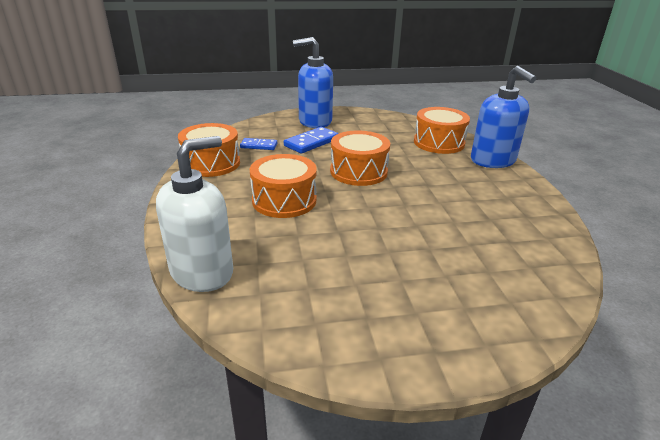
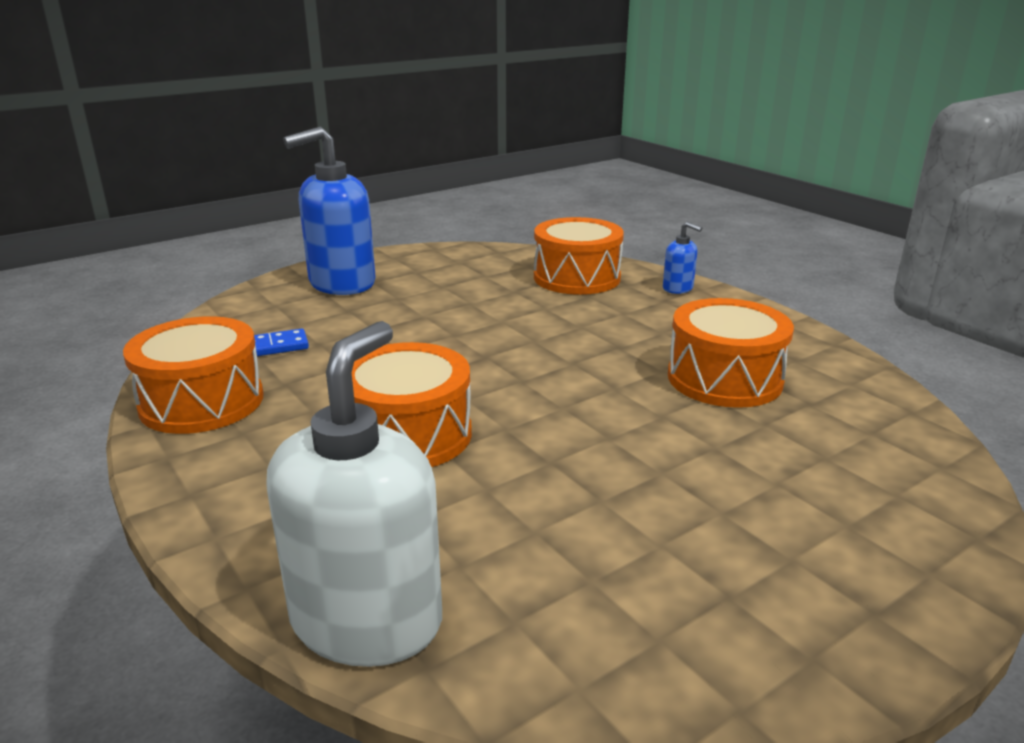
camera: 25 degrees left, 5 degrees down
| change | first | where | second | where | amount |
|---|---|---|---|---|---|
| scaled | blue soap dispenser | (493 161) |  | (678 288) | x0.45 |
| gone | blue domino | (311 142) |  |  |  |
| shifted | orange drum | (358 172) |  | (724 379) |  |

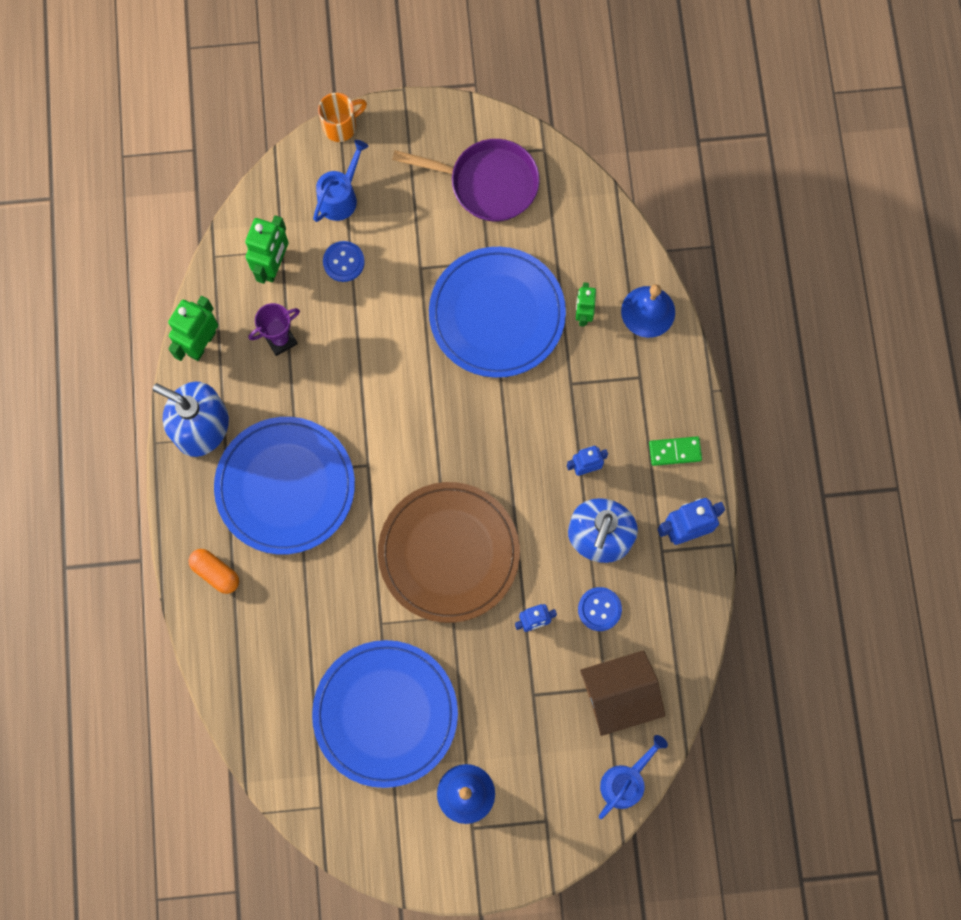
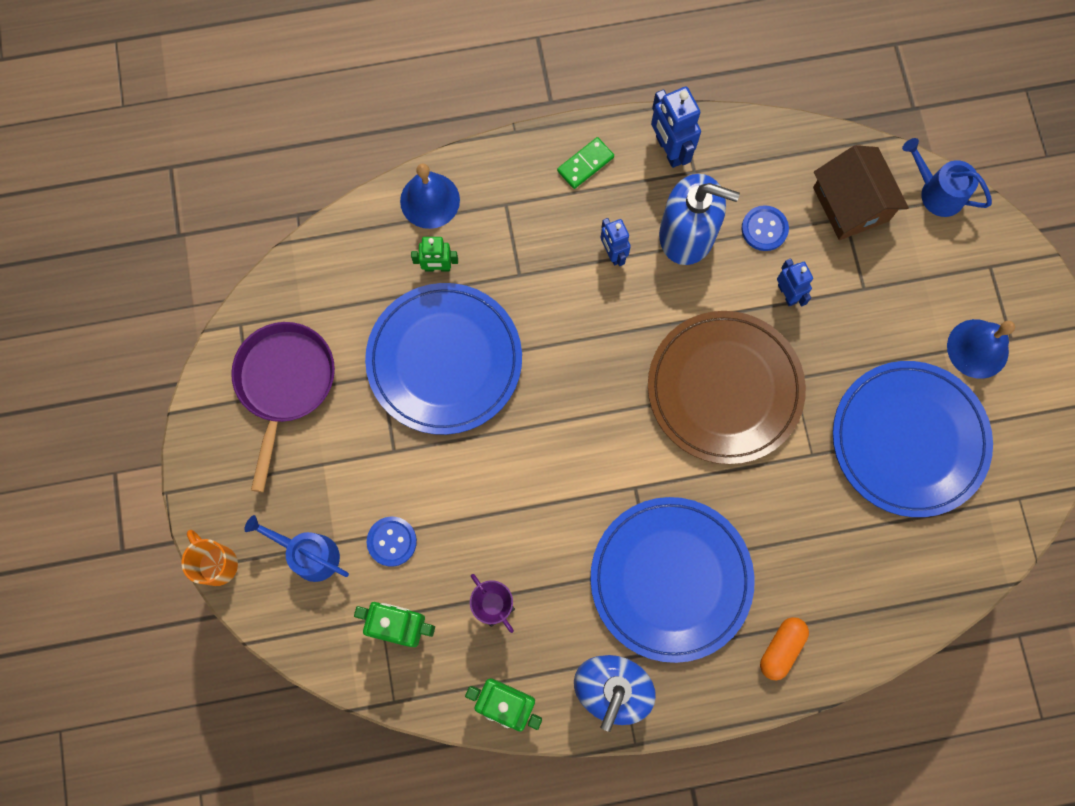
camera: 95 degrees left, 0 degrees up
| change | first | where | second | where | amount |
|---|---|---|---|---|---|
| rotated | green domino | (675 452) |  | (585 164) | 60 degrees clockwise |

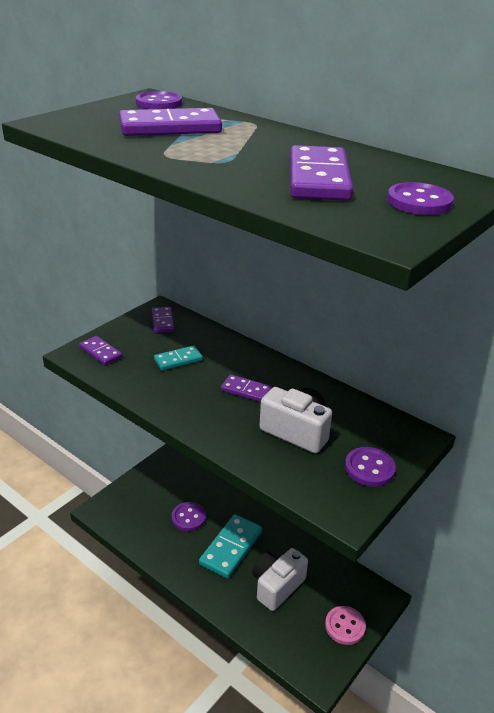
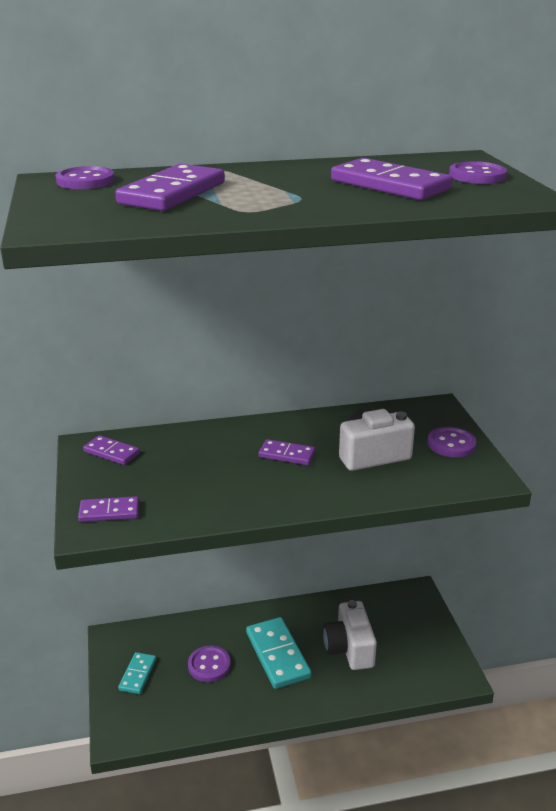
camera: 50 degrees left, 5 degrees down
| change | first | where | second | where | amount |
|---|---|---|---|---|---|
| shifted | turquoise domino | (178 360) |  | (138 674) |  |
| rotated | purple domino | (246 390) |  | (287 455) | 45 degrees clockwise |
| gone | pink button | (345 626) |  |  |  |

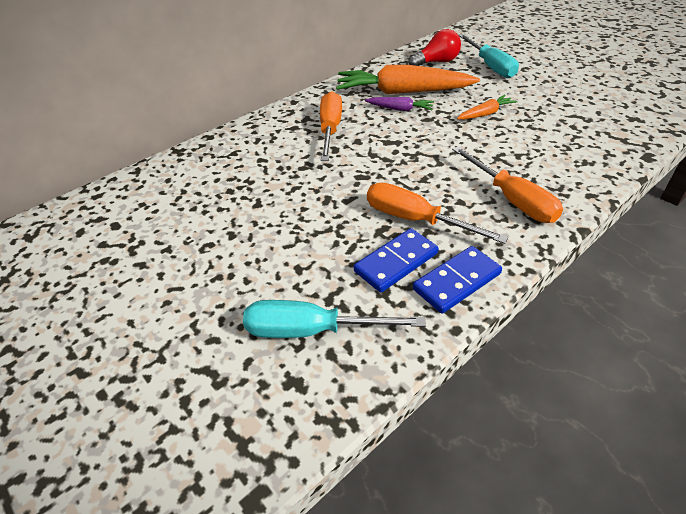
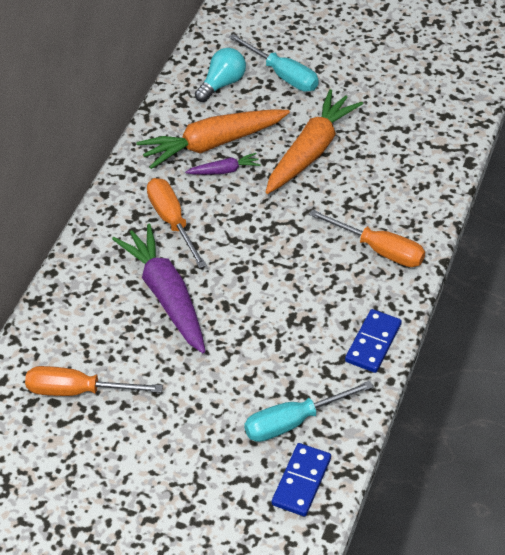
camera: 30 degrees left, 5 degrees up
| change | first | where | second | where | amount |
|---|---|---|---|---|---|
| repainted | red light bulb | (436 62) | turquoise light bulb | (222 84) |  |
| scaled | orange carrot | (485 114) |  | (311 151) | x2.13 |
| shifted | orange screwdriver | (416 220) |  | (78 391) |  |
| shifted | blue domino | (396 262) |  | (301 481) |  |
| new |  |  | purple carrot | (166 295) |  |

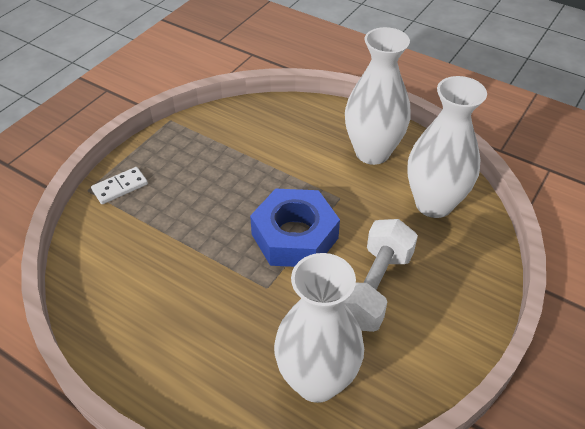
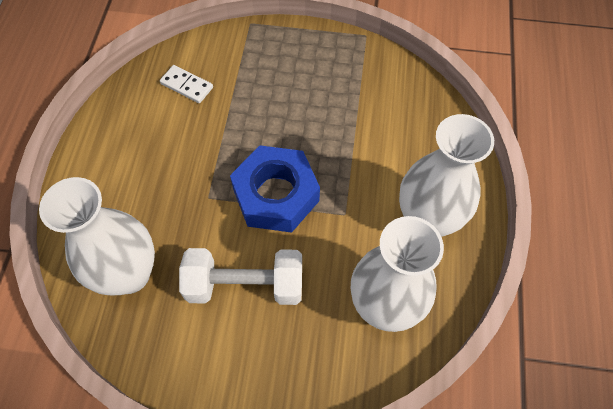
camera: 65 degrees right, 15 degrees up
| change | first | where | second | where | amount |
|---|---|---|---|---|---|
| shifted | white domino | (120 187) |  | (186 86) |  |

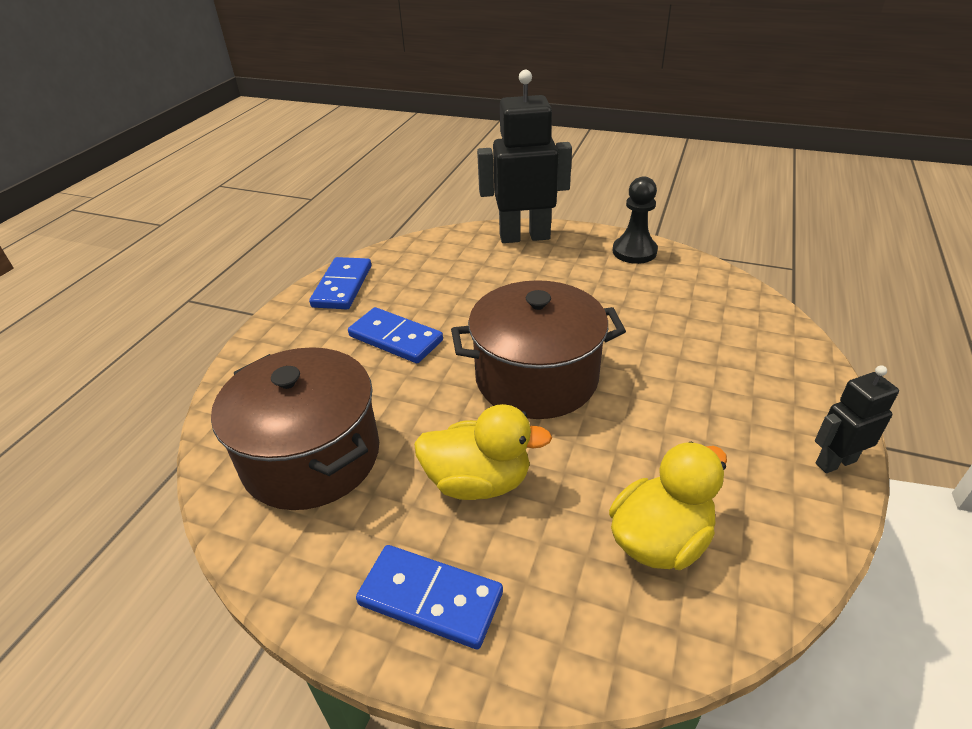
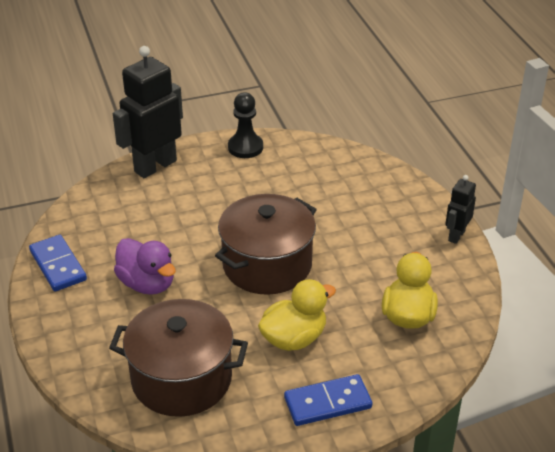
camera: 40 degrees left, 0 degrees up
| change | first | where | second | where | amount |
|---|---|---|---|---|---|
| swapped | blue domino | (395 338) | purple duck | (147 284) |  |

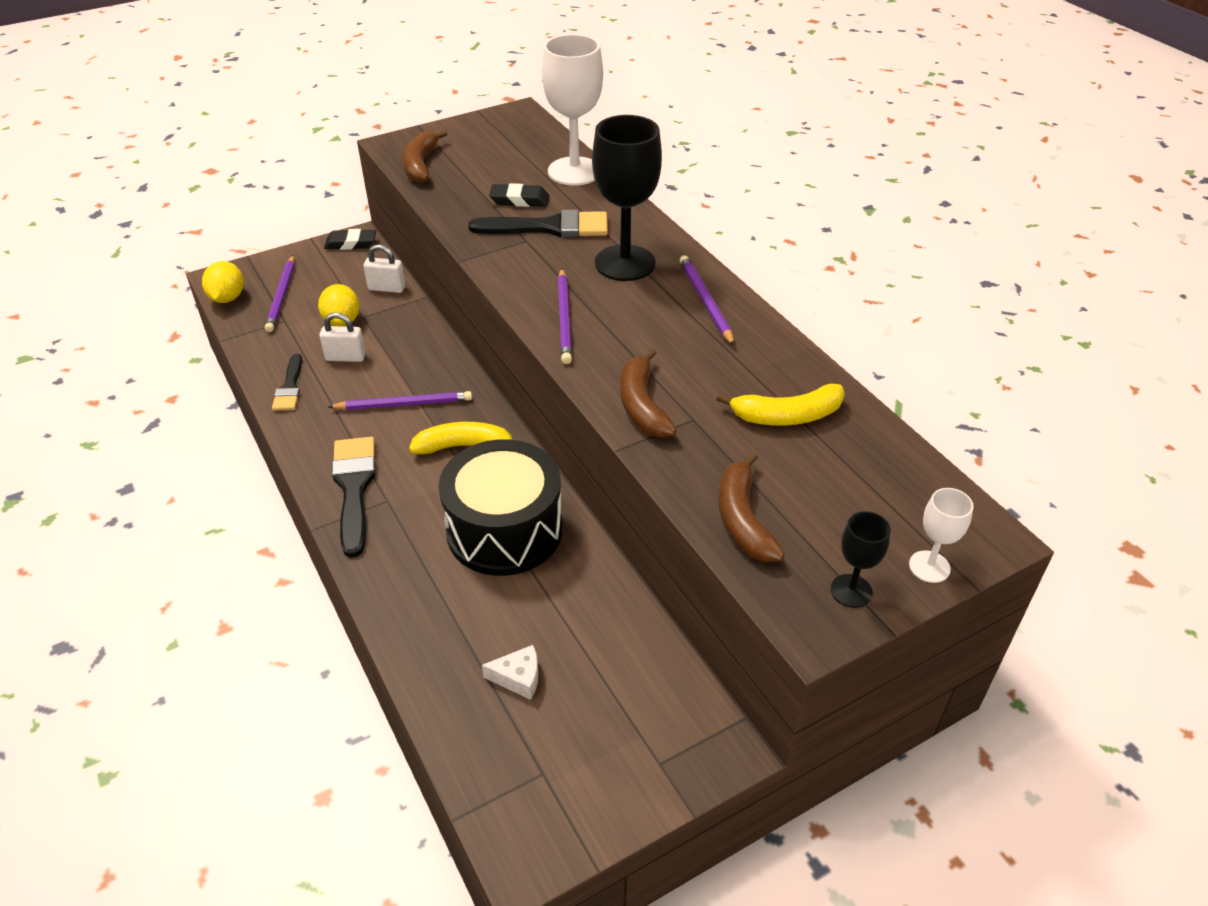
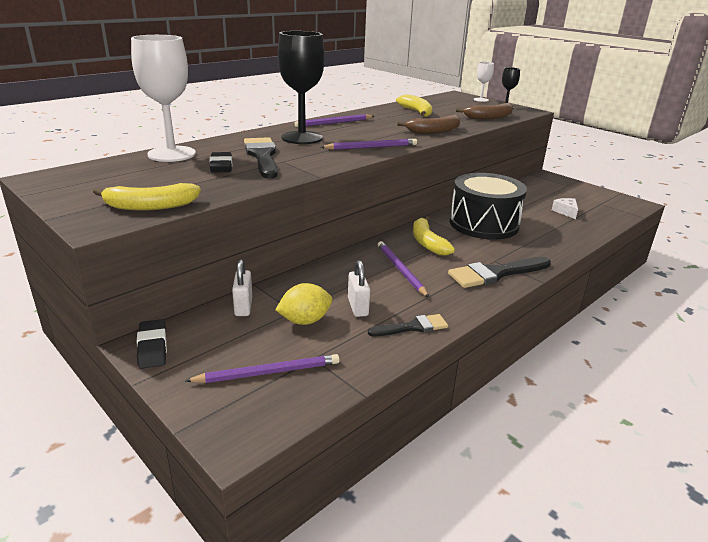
camera: 105 degrees left, 15 degrees down
| change | first | where | second | where | amount |
|---|---|---|---|---|---|
| repainted | brown banana | (421 164) | yellow banana | (150 206) |  |
| gone | yellow lemon | (227 298) |  |  |  |

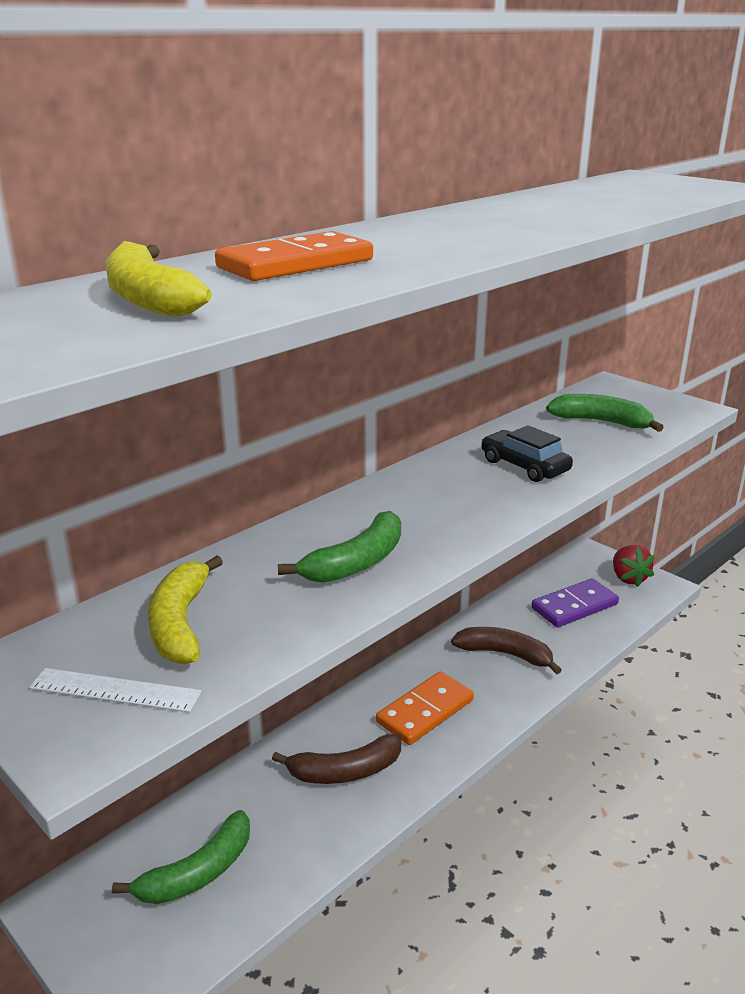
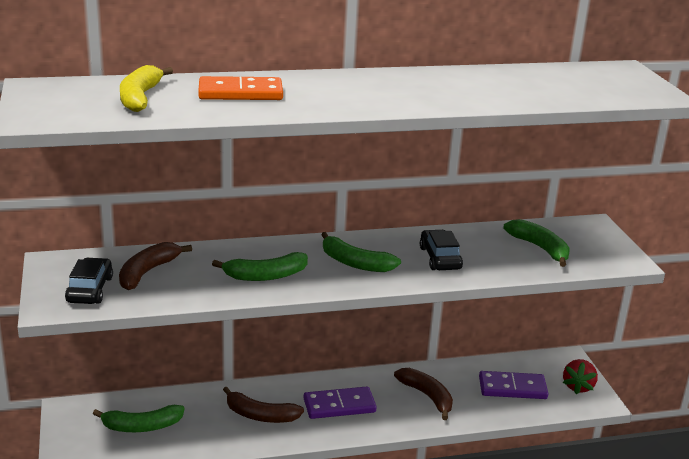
camera: 30 degrees right, 0 degrees up
| change | first | where | second | where | amount |
|---|---|---|---|---|---|
| repainted | yellow banana | (180 623) | brown banana | (147 272) |  |
| swapped | white ruler | (115 690) | black car | (90 289) |  |
| repainted | orange domino | (425 711) | purple domino | (339 405) |  |
| new |  |  | green banana | (355 263) |  |

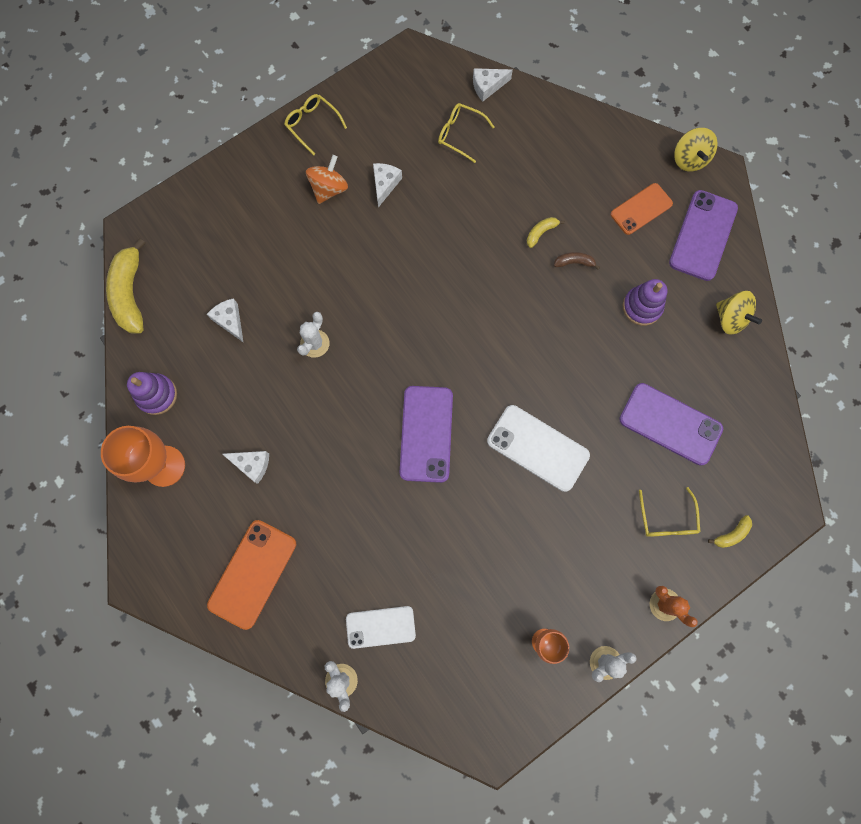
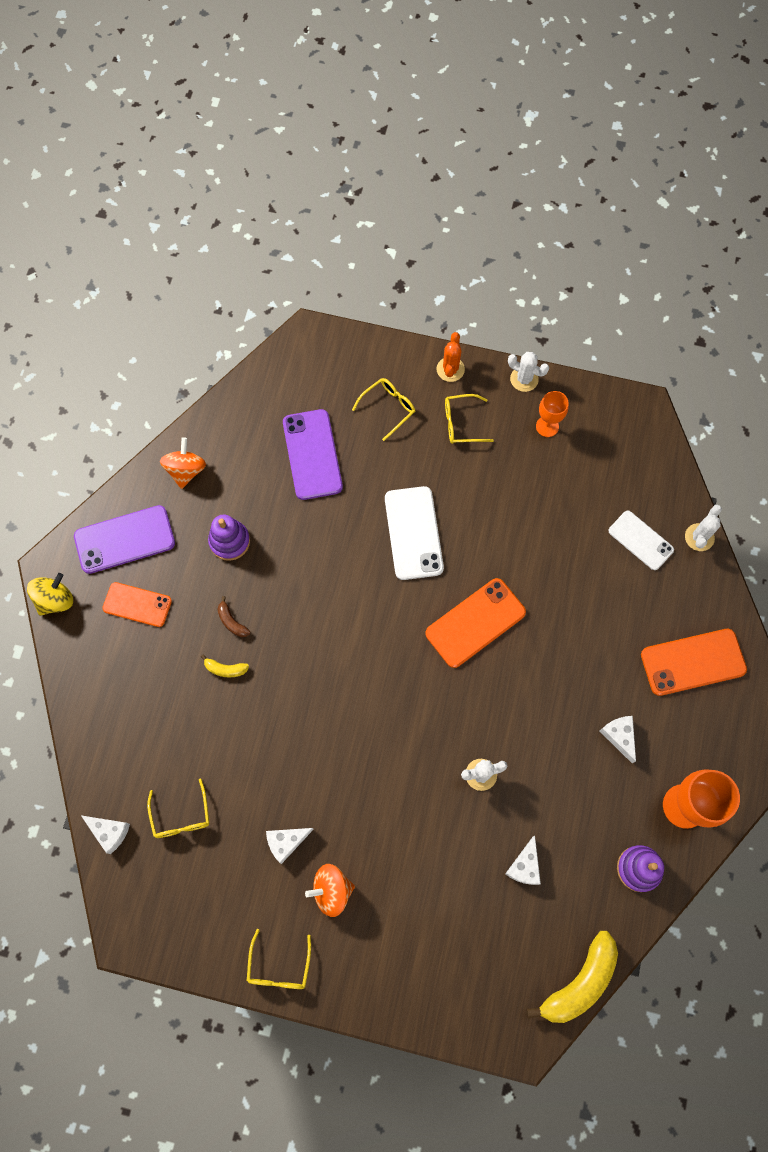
camera: 130 degrees left, 5 degrees down
| change | first | where | second | where | amount |
|---|---|---|---|---|---|
| repainted | yellow spinning top | (730 318) | orange spinning top | (186 470) |  |
| repainted | purple phone | (426 434) | orange phone | (475 623) |  |
| gone | yellow banana | (731 534) |  |  |  |
| new |  |  | yellow glasses | (461 423) |  |

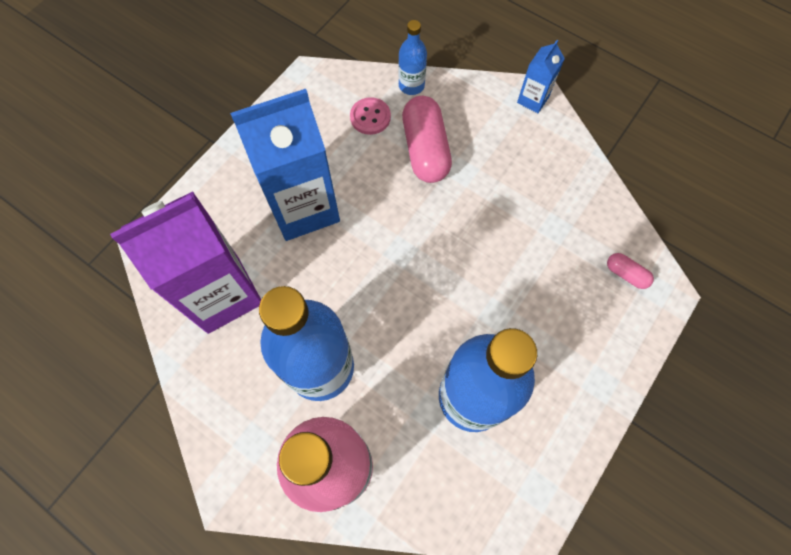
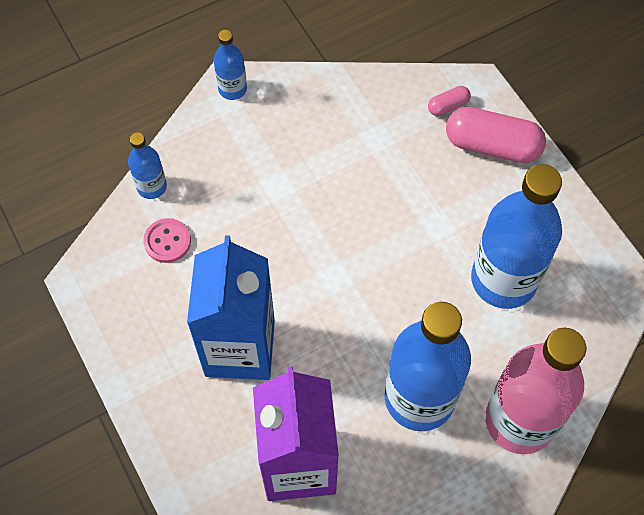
camera: 65 degrees left, 5 degrees down
| change | first | where | second | where | amount |
|---|---|---|---|---|---|
| swapped | blue carton | (533 100) | blue bottle | (232 89) |  |
| shifted | pink capsule | (425 150) |  | (492 146) |  |

